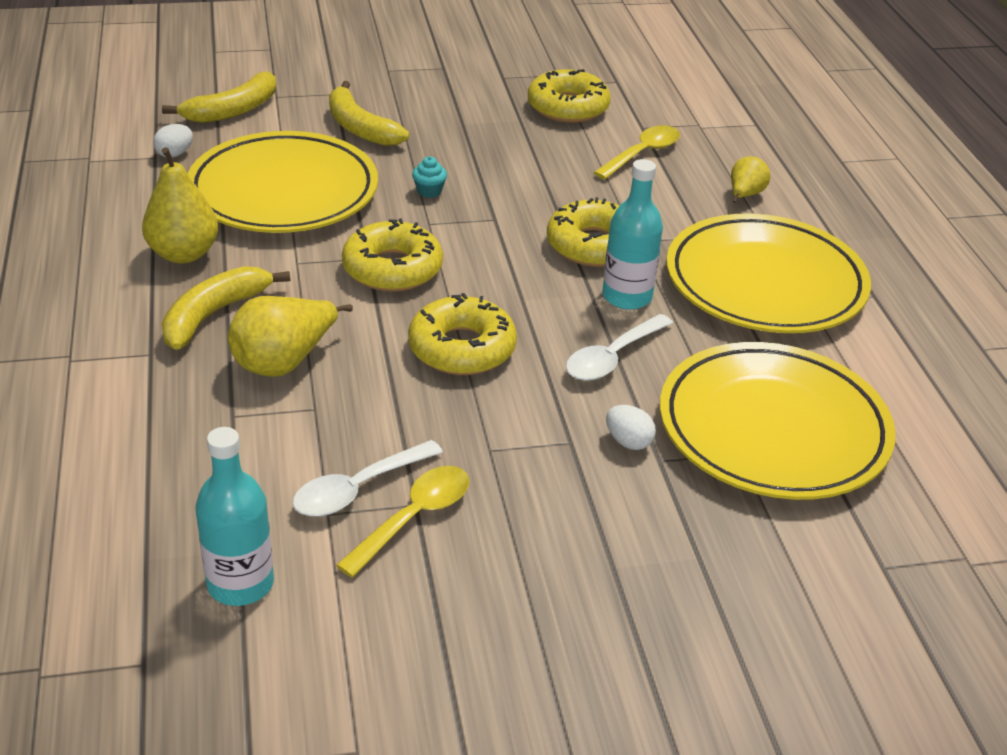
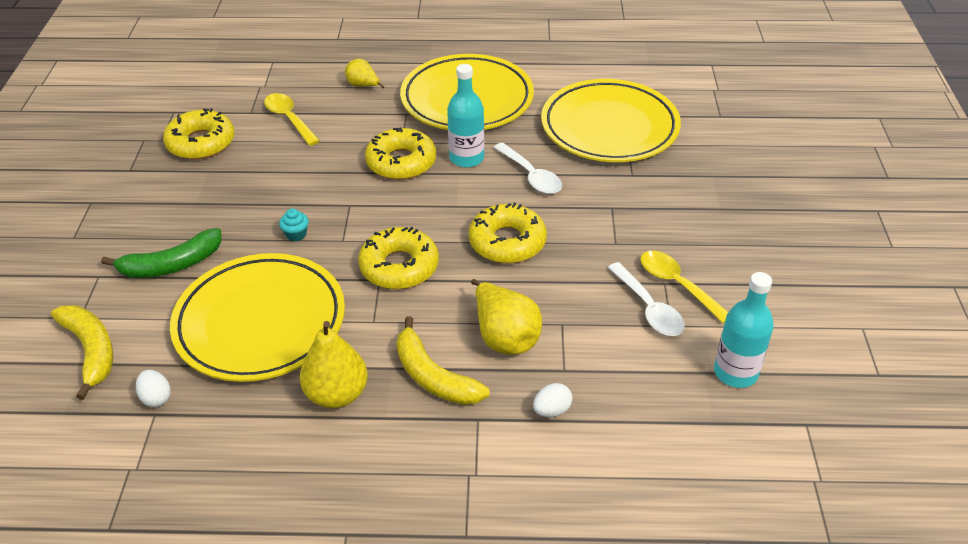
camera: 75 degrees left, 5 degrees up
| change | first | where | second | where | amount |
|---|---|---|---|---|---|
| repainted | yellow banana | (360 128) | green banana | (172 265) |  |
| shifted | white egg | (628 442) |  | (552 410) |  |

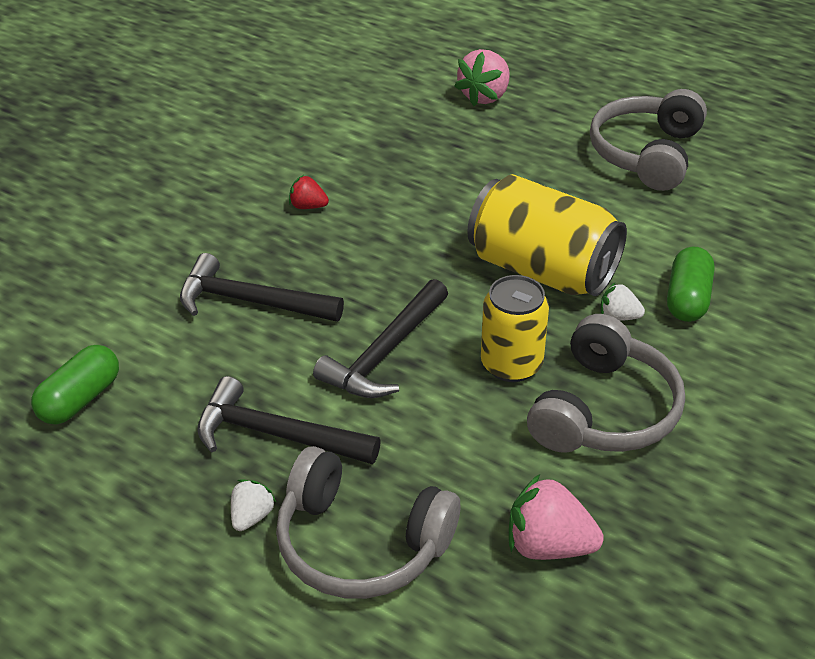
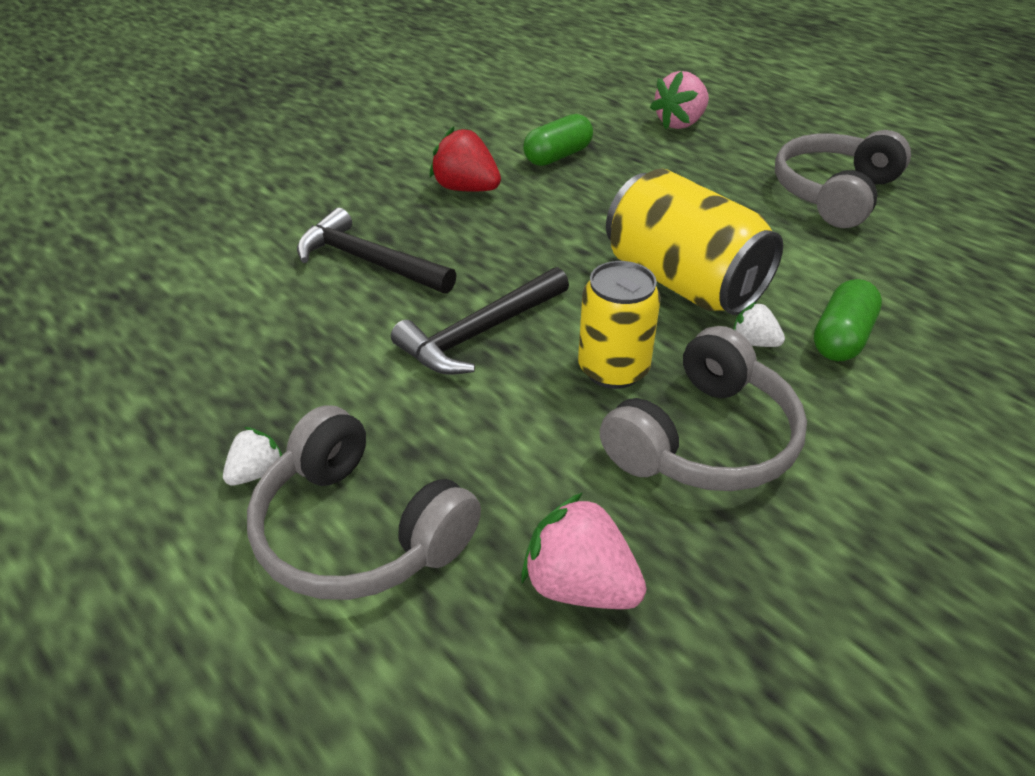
camera: 15 degrees right, 0 degrees up
| change | first | where | second | where | amount |
|---|---|---|---|---|---|
| scaled | red strawberry | (308 206) |  | (466 189) | x1.78 |
| shifted | green capsule | (80 399) |  | (557 156) |  |
| gone | black hammer | (276 435) |  |  |  |

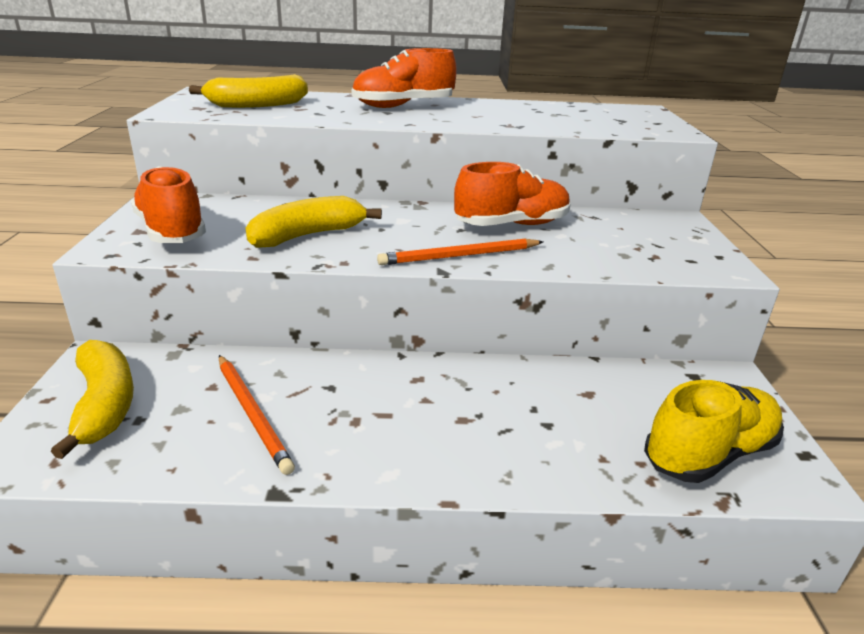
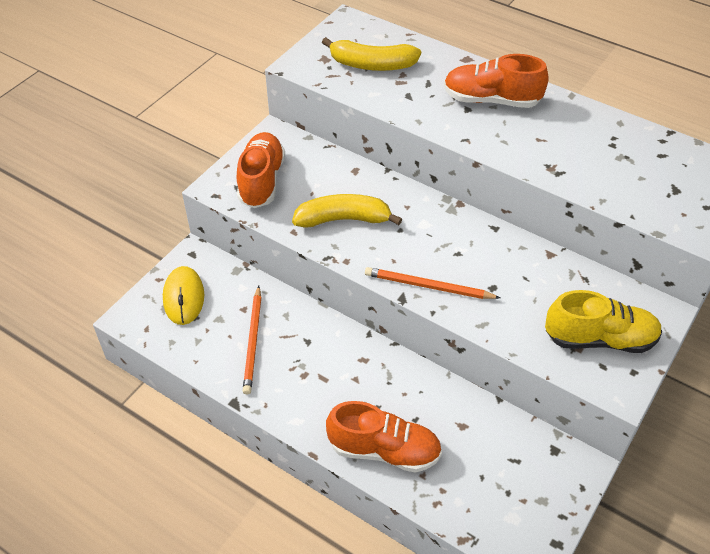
camera: 35 degrees right, 20 degrees up
| change | first | where | second | where | amount |
|---|---|---|---|---|---|
| shifted | orange shoe | (512 225) |  | (384 450) |  |
| swapped | yellow banana | (104 404) | yellow mouse | (184 297) |  |
| shifted | yellow shoe | (709 454) |  | (599 339) |  |

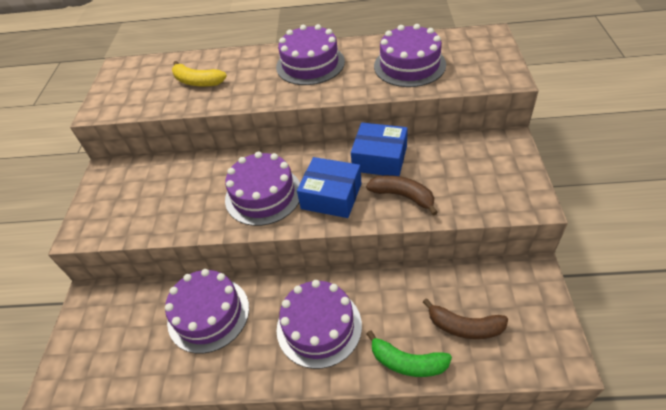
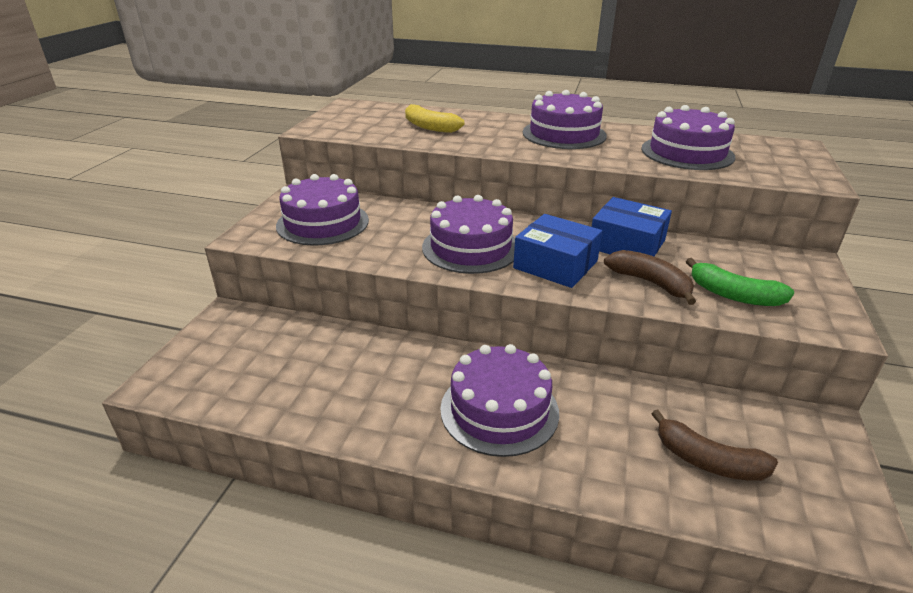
camera: 10 degrees right, 15 degrees down
| change | first | where | second | where | amount |
|---|---|---|---|---|---|
| shifted | purple cake | (208 314) |  | (323 223) |  |
| shifted | green banana | (407 362) |  | (733 295) |  |

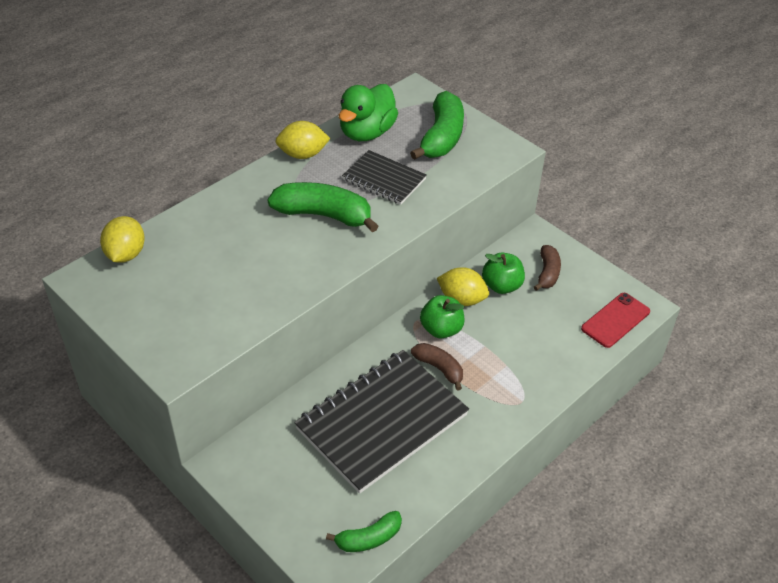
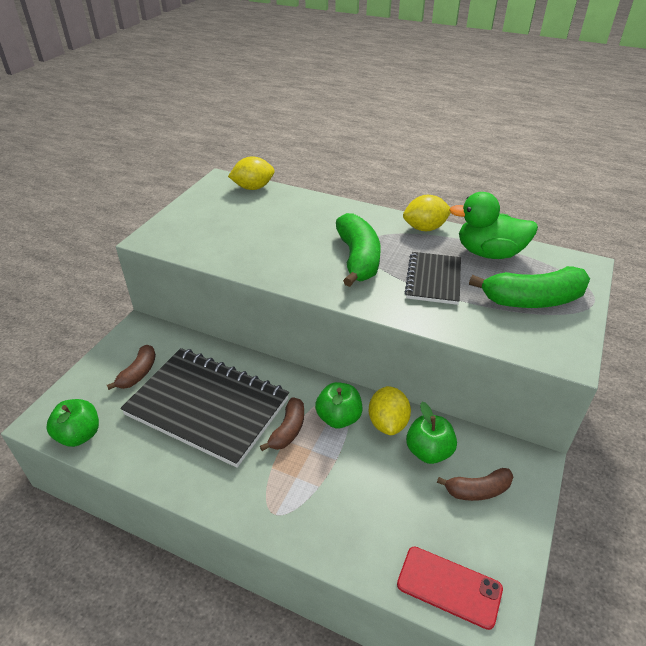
camera: 70 degrees right, 5 degrees down
| change | first | where | second | where | amount |
|---|---|---|---|---|---|
| rotated | yellow lemon | (303 154) |  | (425 228) | 75 degrees counterclockwise |
| swapped | green banana | (368 538) | green apple | (79 435) |  |
| new |  |  | brown banana | (138 373) |  |

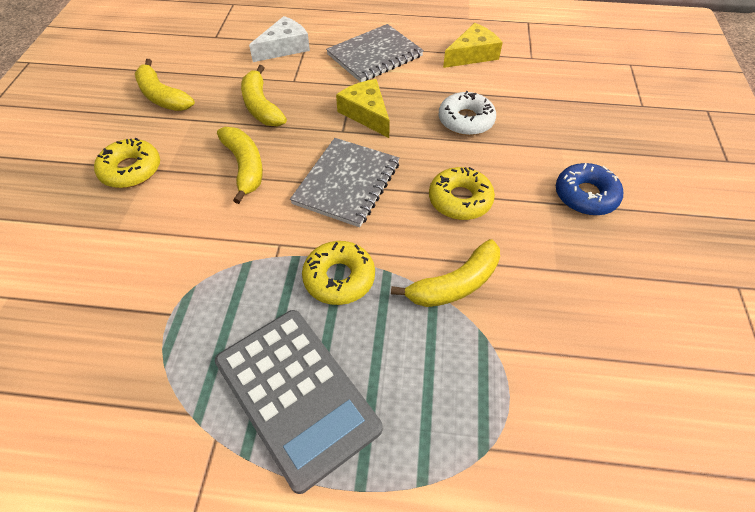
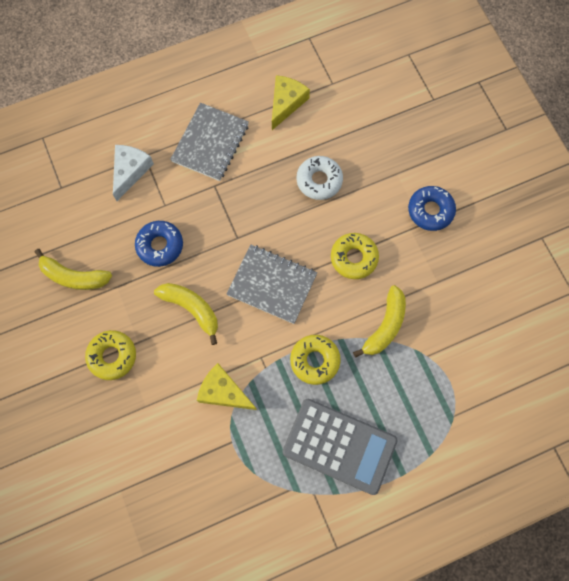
camera: 30 degrees left, 20 degrees up
| change | first | where | second | where | amount |
|---|---|---|---|---|---|
| swapped | yellow banana | (261 106) | blue donut | (160 245) |  |
| shifted | yellow cheese | (366 114) |  | (223 392) |  |
| rotated | grey notebook | (347 183) |  | (272 284) | 60 degrees counterclockwise |

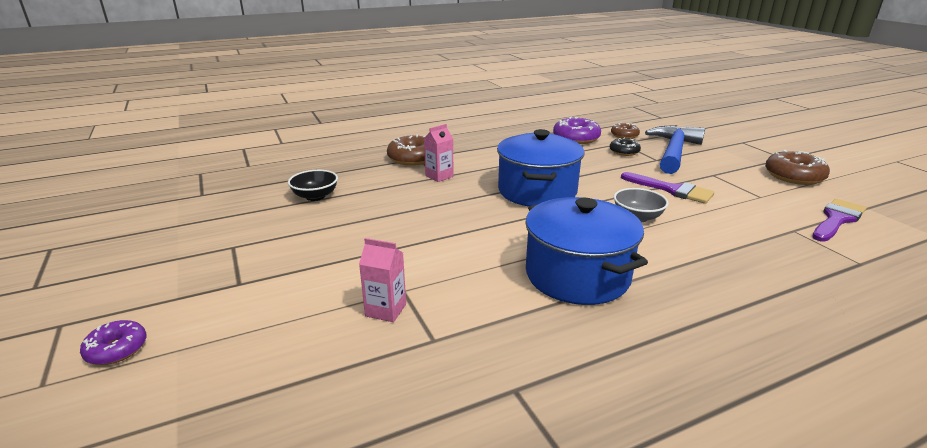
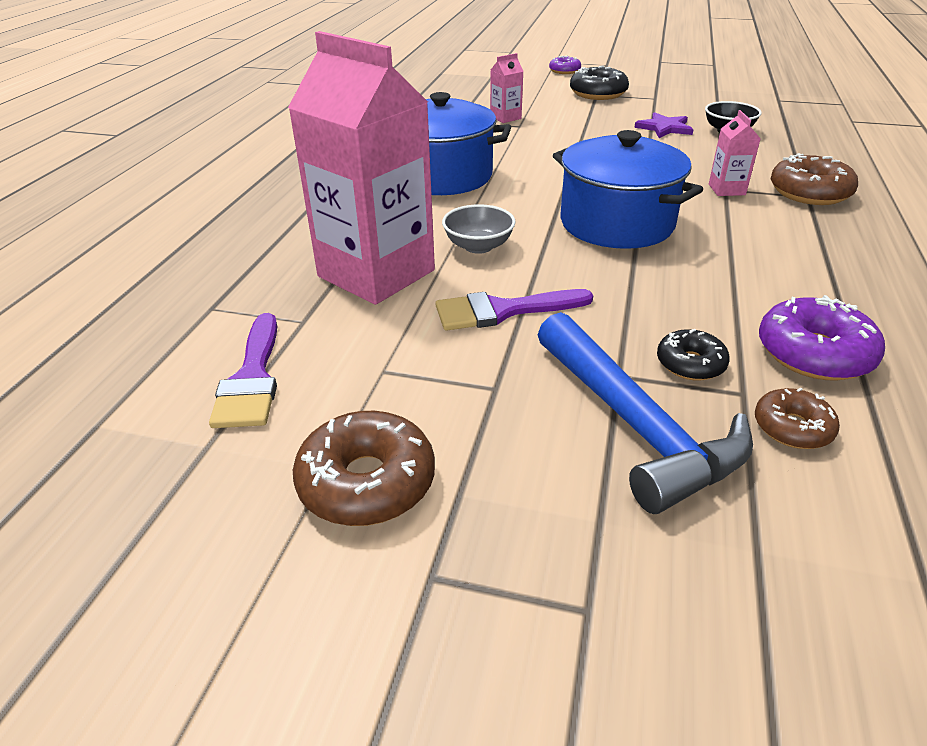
camera: 130 degrees right, 10 degrees up
| change | first | where | second | where | amount |
|---|---|---|---|---|---|
| new |  |  | pink carton | (376 273) |  |
| new |  |  | black donut | (598 93) |  |
| new |  |  | purple star | (664 128) |  |

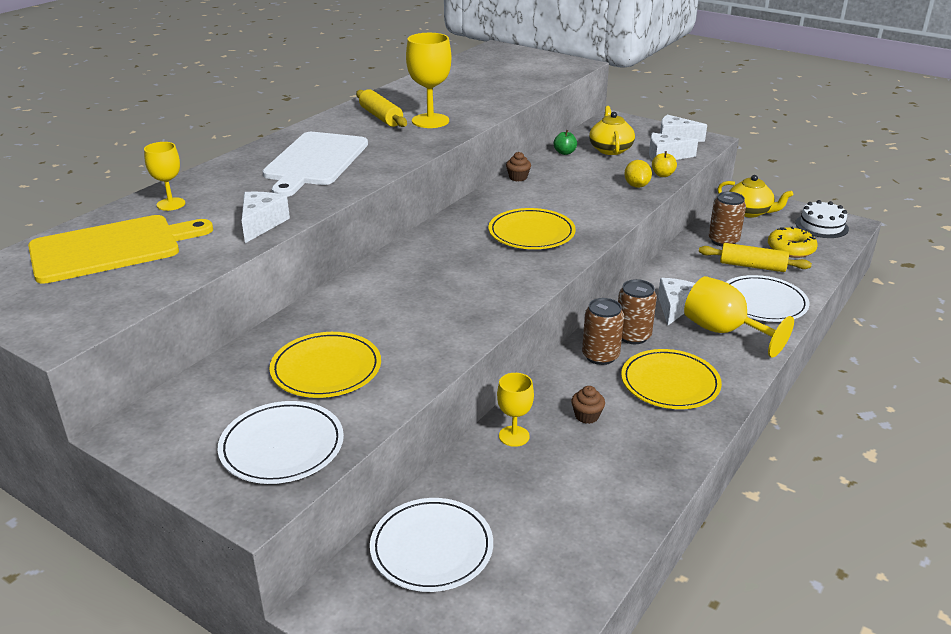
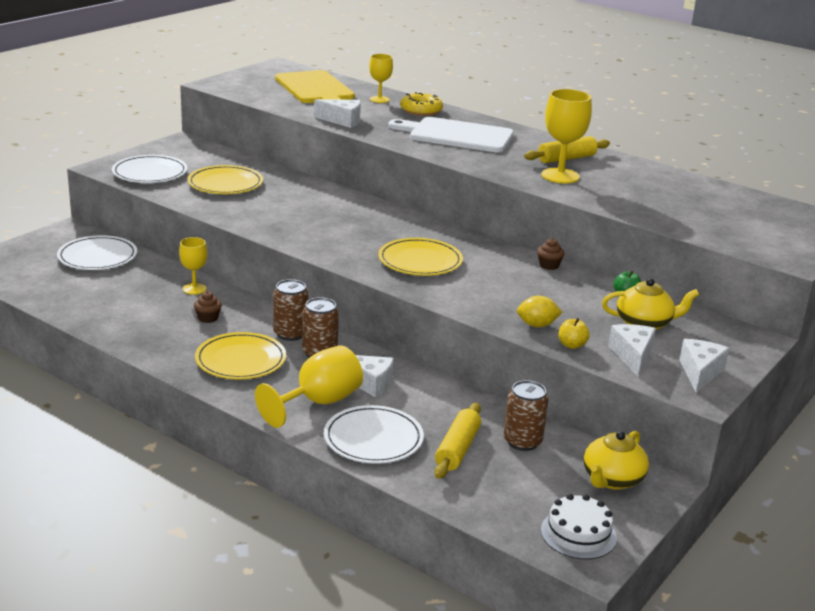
camera: 90 degrees right, 5 degrees down
| change | first | where | second | where | amount |
|---|---|---|---|---|---|
| shifted | yellow donut | (791 249) |  | (421 110) |  |

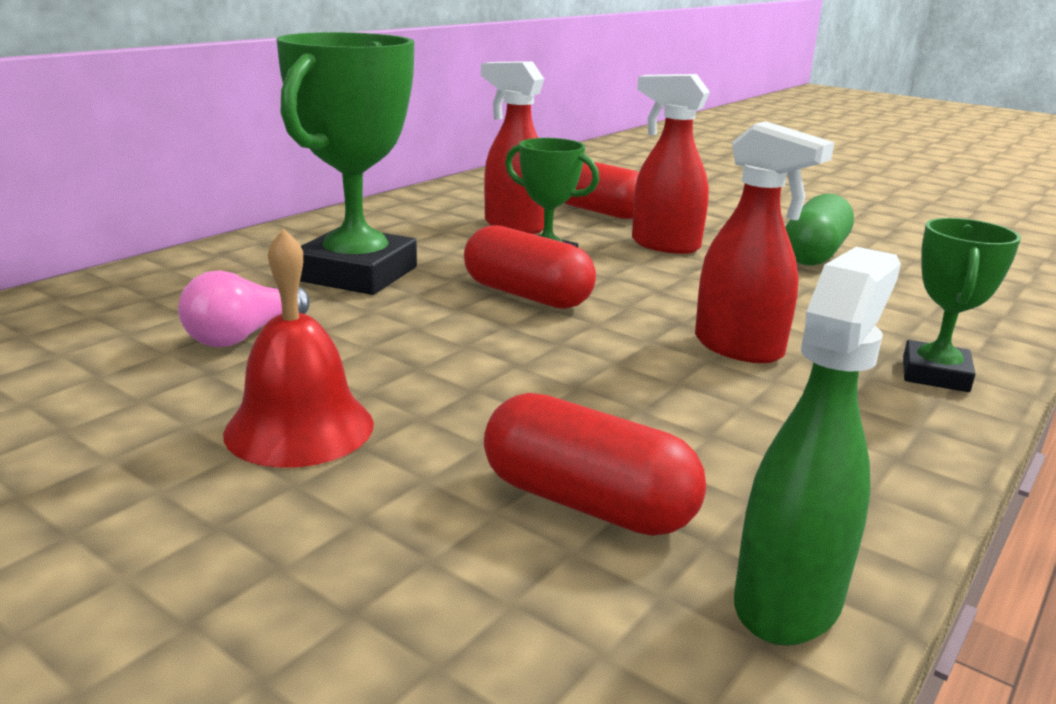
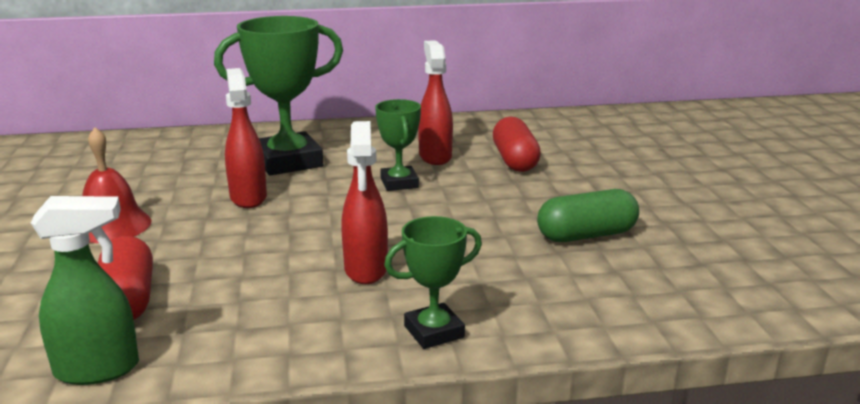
camera: 45 degrees right, 0 degrees up
| change | first | where | second | where | amount |
|---|---|---|---|---|---|
| shifted | red spray bottle | (664 245) |  | (248 197) |  |
| gone | red capsule | (526 295) |  |  |  |
| gone | pink light bulb | (243 336) |  |  |  |

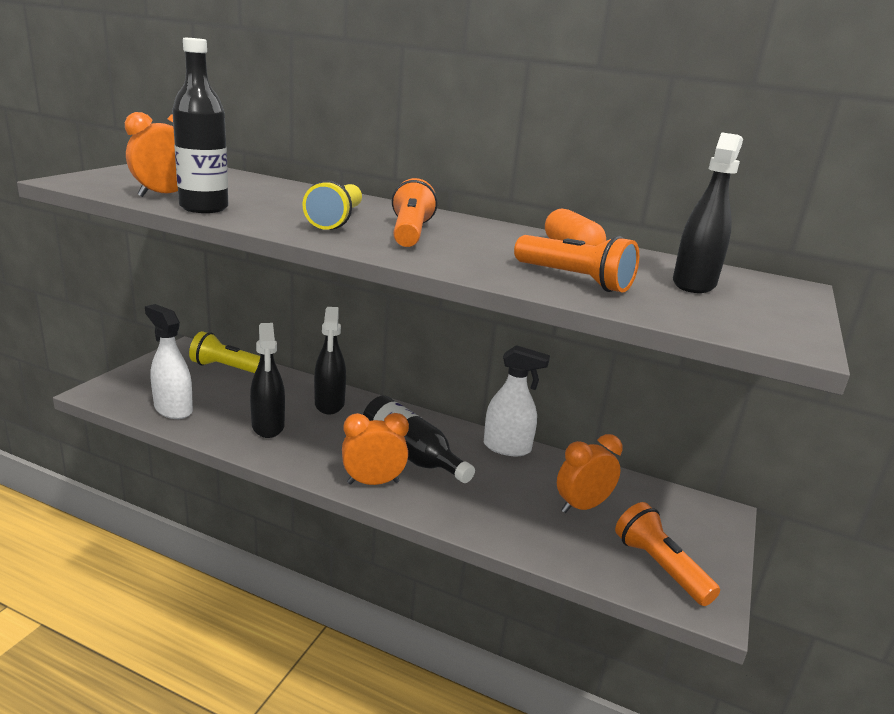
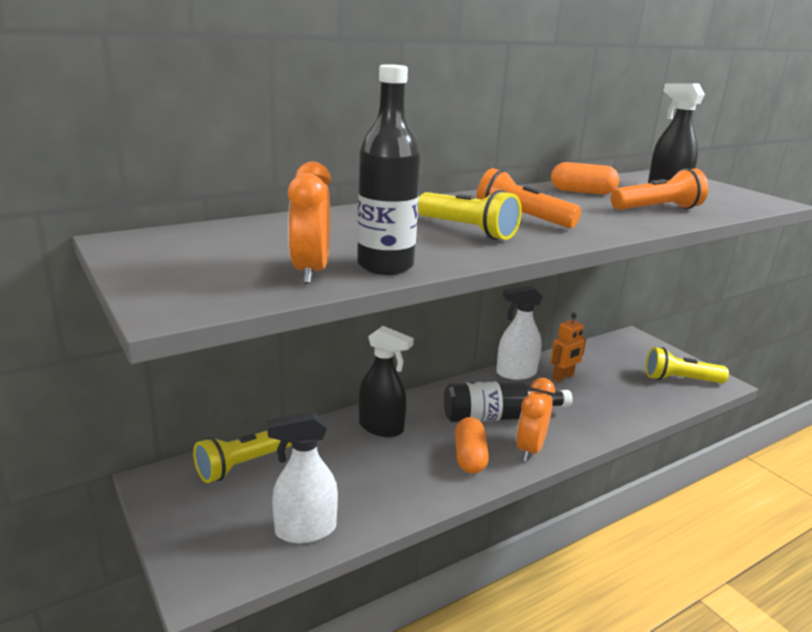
camera: 55 degrees left, 0 degrees up
| change | first | where | second | where | amount |
|---|---|---|---|---|---|
| gone | black spray bottle | (268 426) |  |  |  |
| rotated | white spray bottle | (507 448) |  | (515 373) | 150 degrees counterclockwise |
| gone | orange clock | (582 506) |  |  |  |
| repainted | orange flashlight | (659 567) | yellow flashlight | (680 380) |  |
| new |  |  | orange robot | (563 377) |  |
| new |  |  | orange capsule | (470 457) |  |

